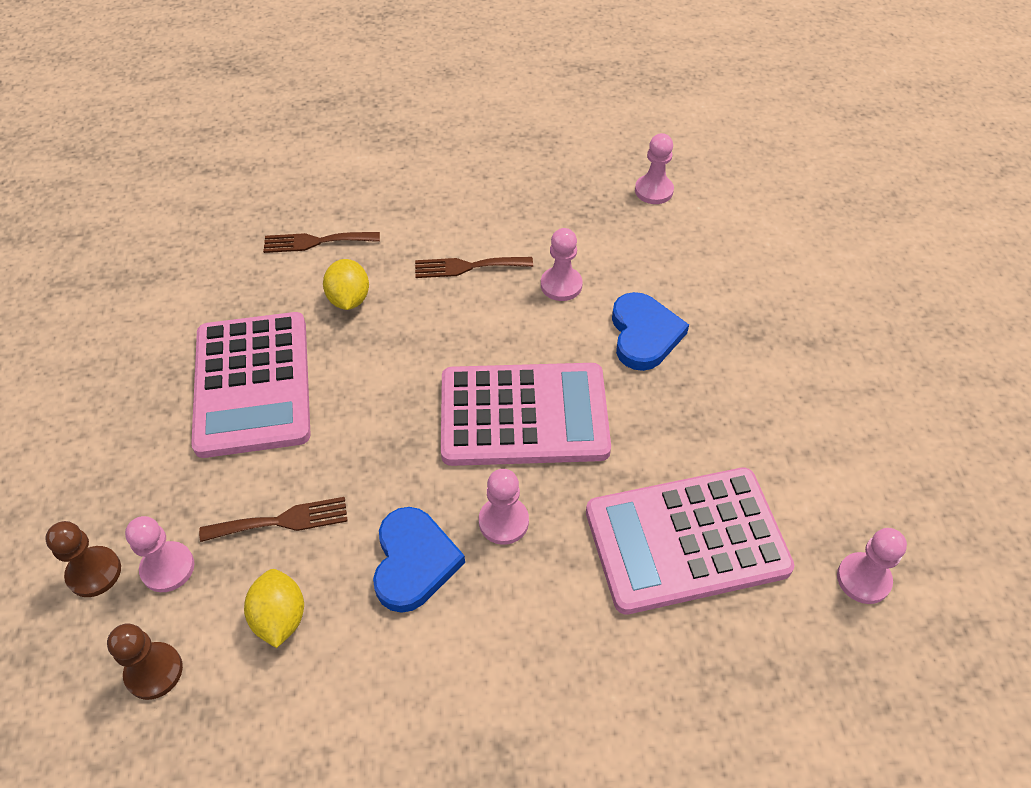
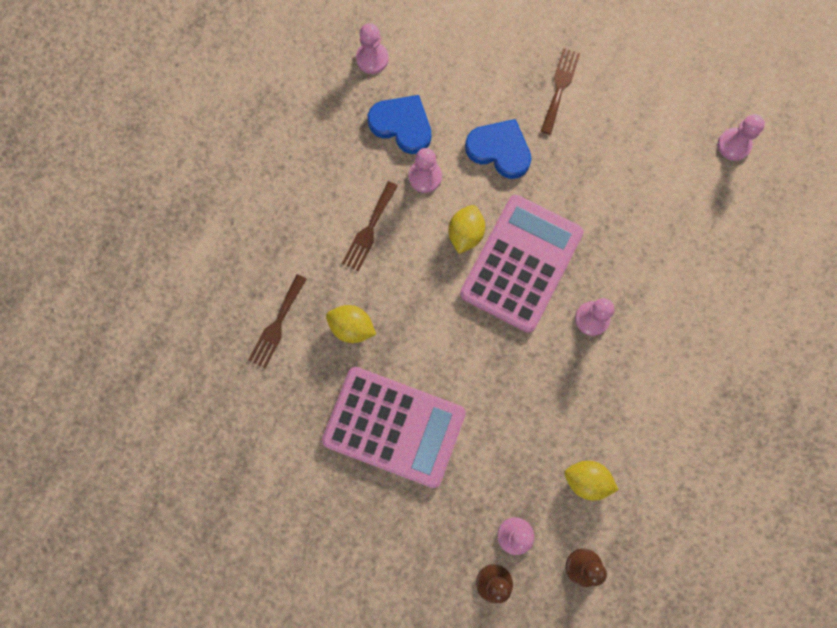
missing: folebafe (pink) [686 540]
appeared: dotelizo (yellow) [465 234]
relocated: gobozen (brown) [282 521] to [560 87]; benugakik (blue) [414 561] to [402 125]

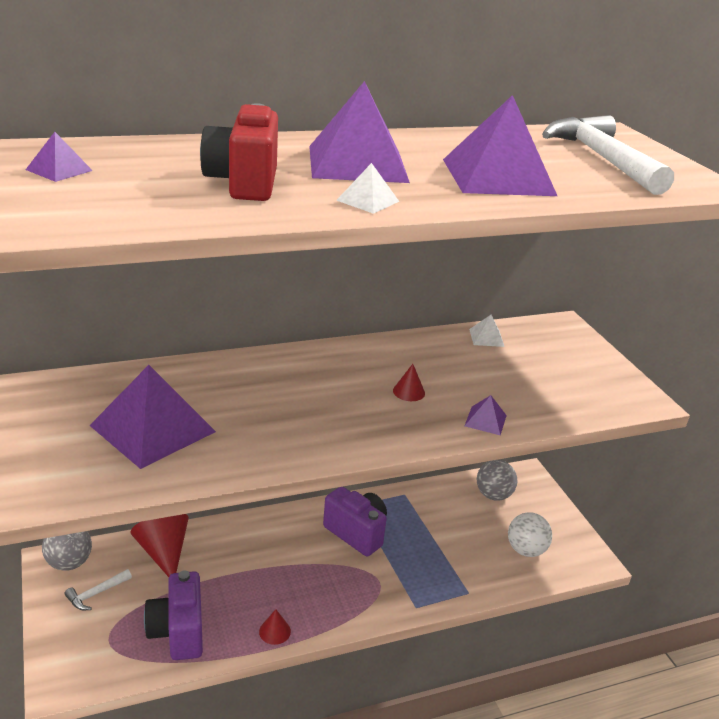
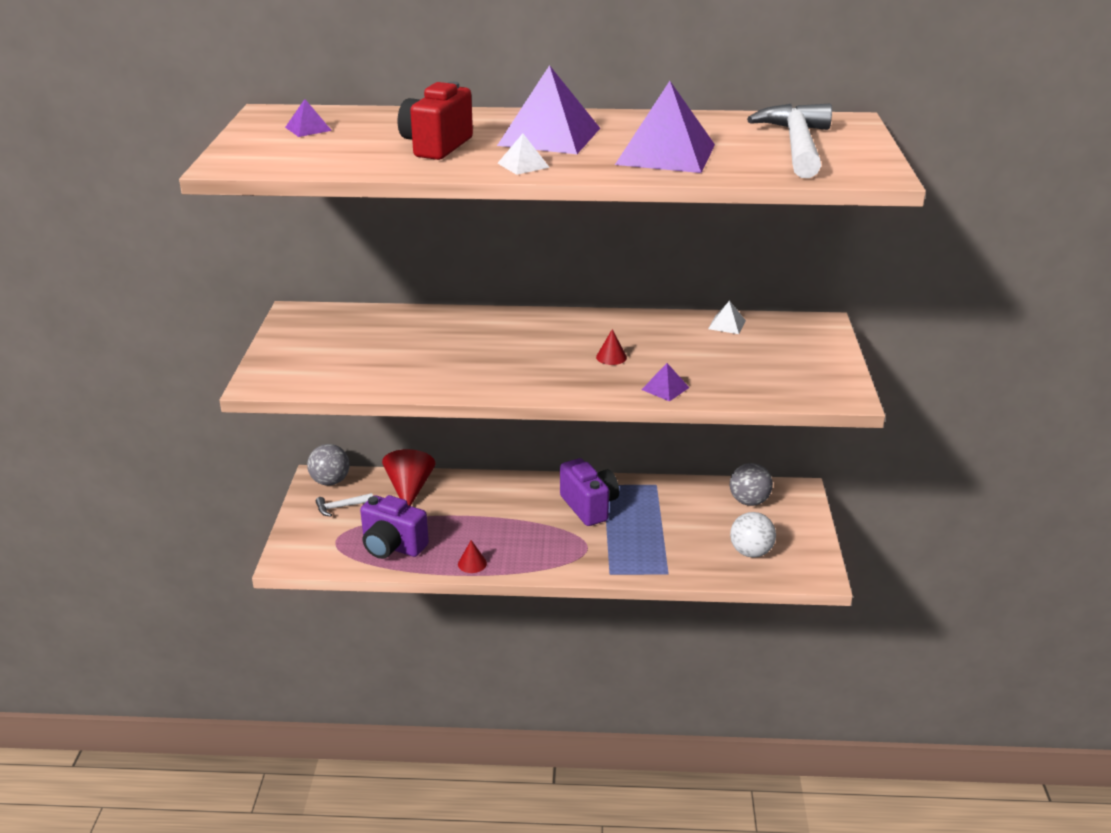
missing: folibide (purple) [152 428]
spun: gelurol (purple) [178 632] = [392 546] 75 degrees counterclockwise

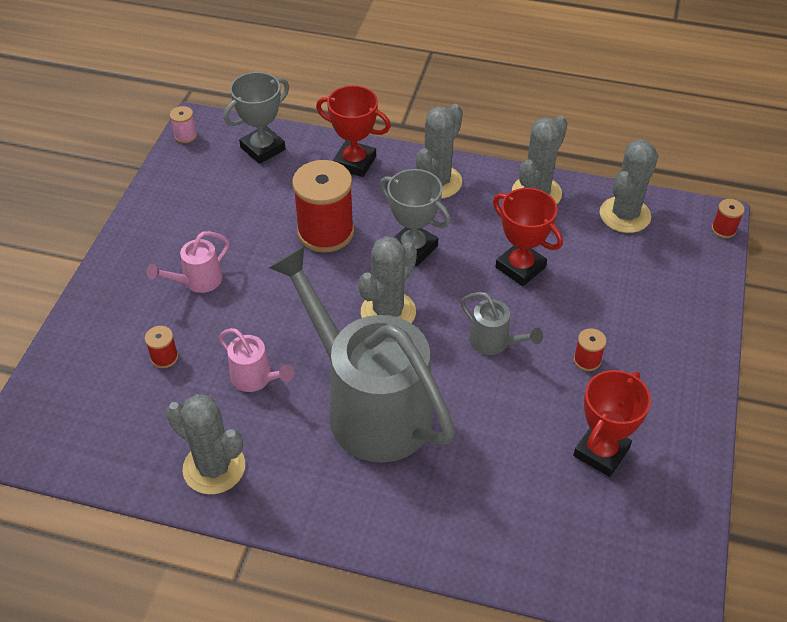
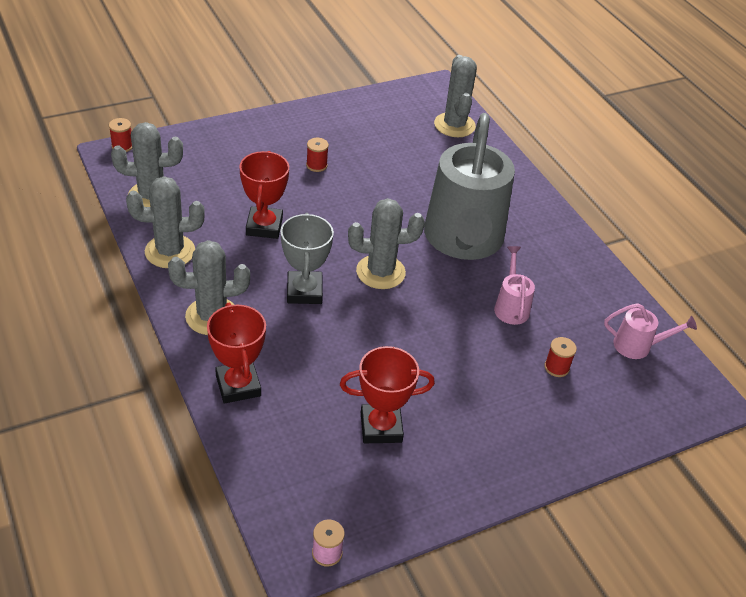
missing: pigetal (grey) [262 148]; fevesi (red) [325 232]; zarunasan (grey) [494 343]
relocated: zarunasan (pink) [197 281] to [638 346]; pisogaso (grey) [214 467] to [454 125]; pigetal (red) [601 452] to [381 427]

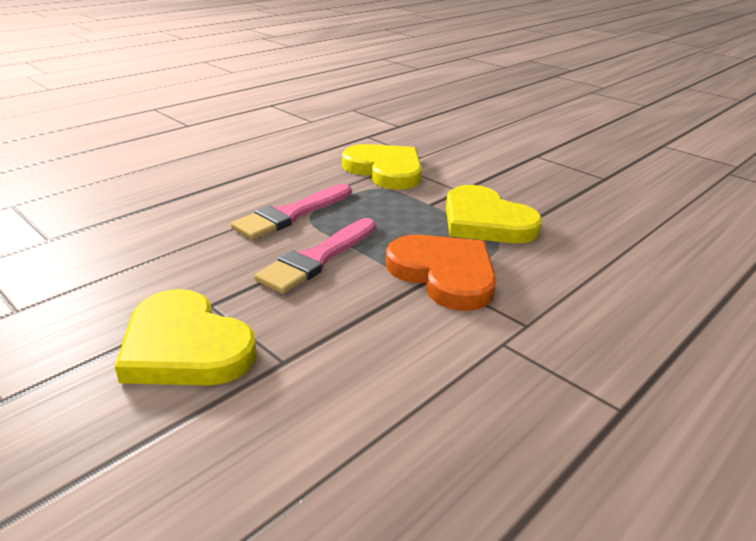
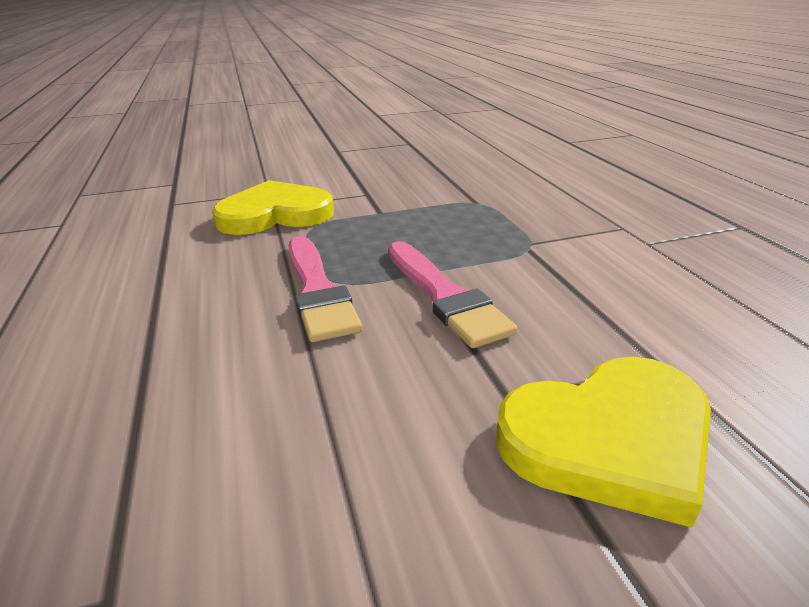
missing: benugakik (orange) [444 274]; benugakik (yellow) [486 221]

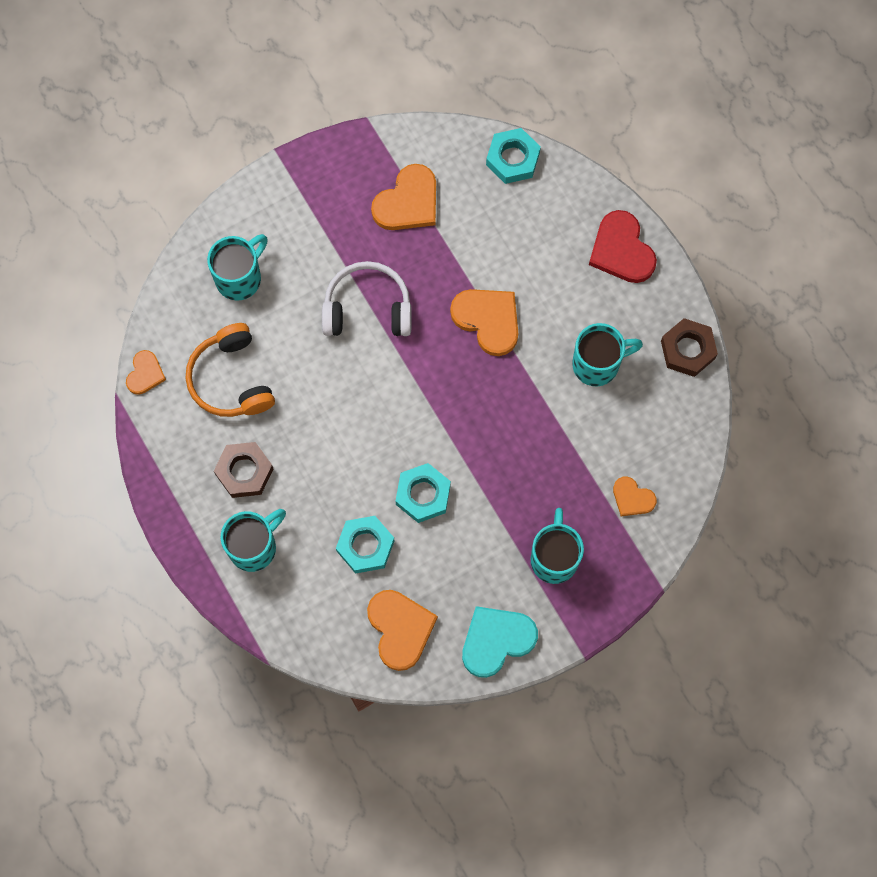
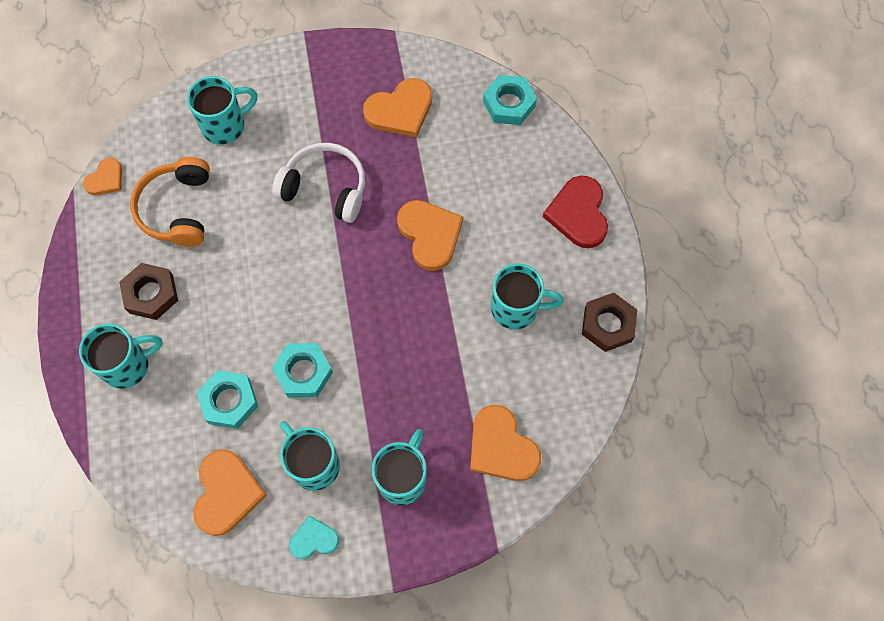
appeared: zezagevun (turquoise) [313 464]
size: benugakik (turquoise) [496 640] = [314 539] x0.58; benugakik (orange) [632 498] = [501 447] x1.72

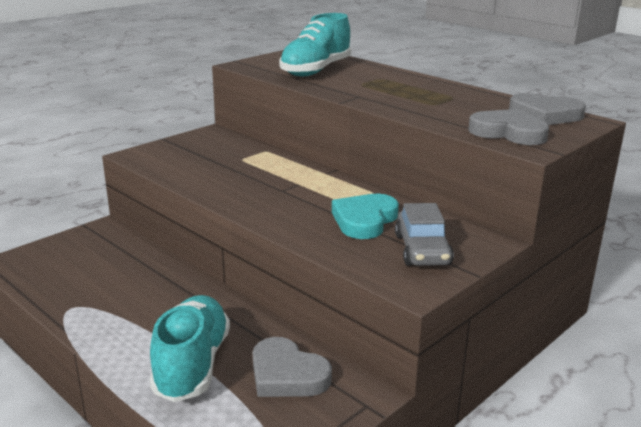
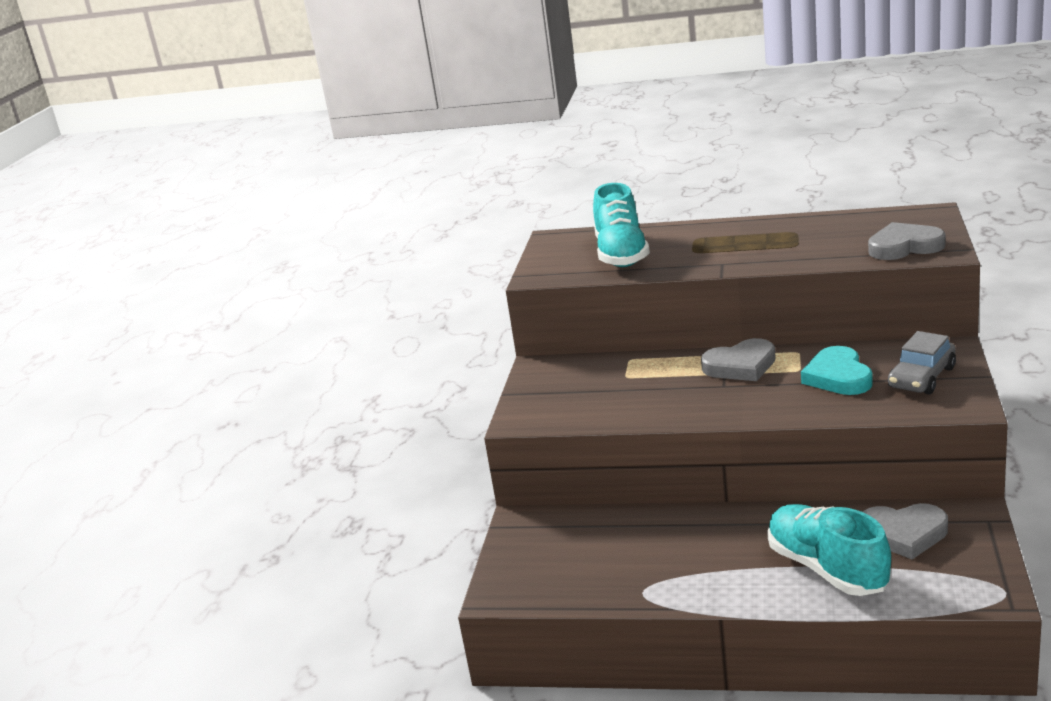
relocated: benugakik (grey) [545 115] to [741 366]
spun: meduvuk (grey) [422 250] = [921 377] 75 degrees clockwise

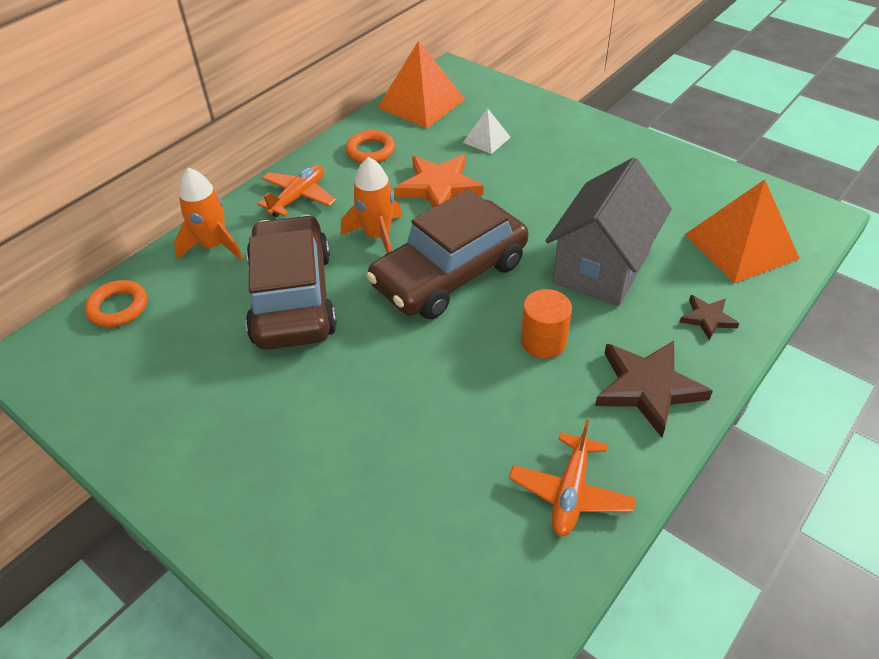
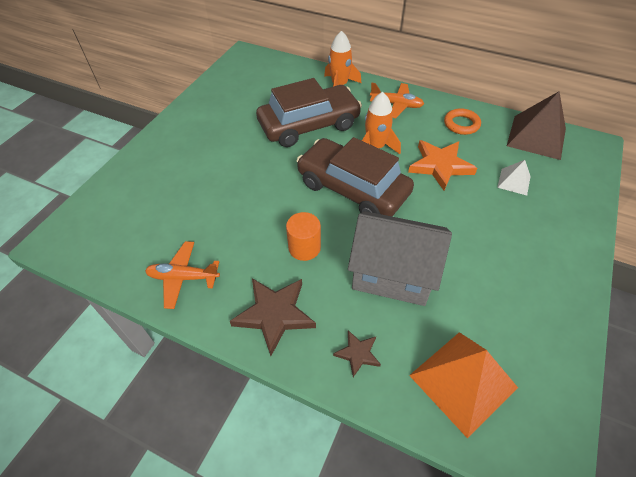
missing: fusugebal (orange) [118 307]
colour: folibide (orange) [421 103] to folibide (brown) [536 137]

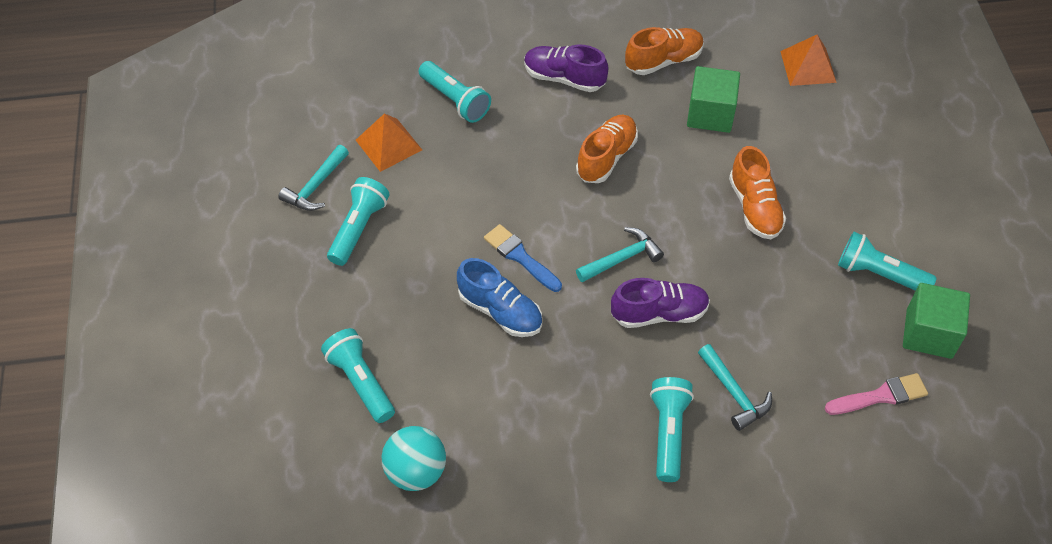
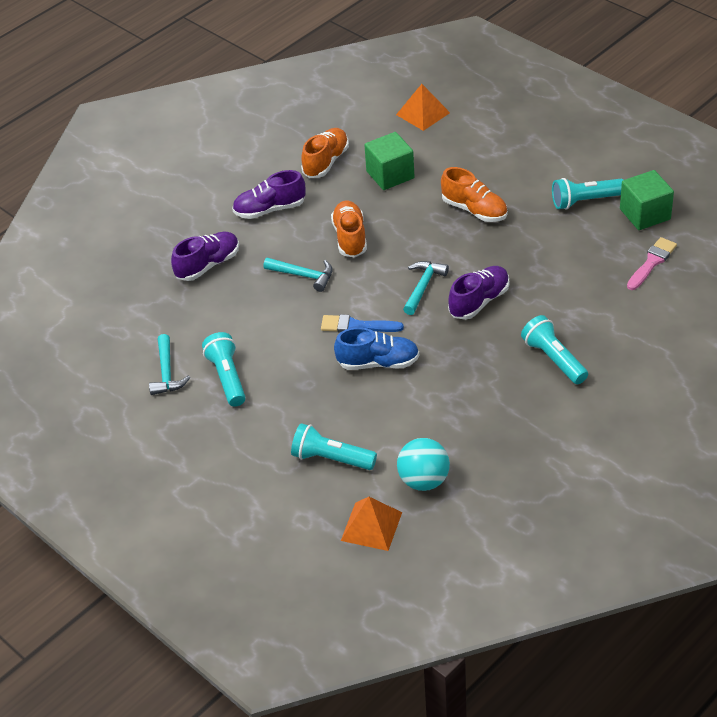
relocated: folibide (orange) [388 145] to [371 526]; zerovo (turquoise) [734 393] to [304 275]
exchanged: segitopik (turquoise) [455 100] to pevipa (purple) [208 265]

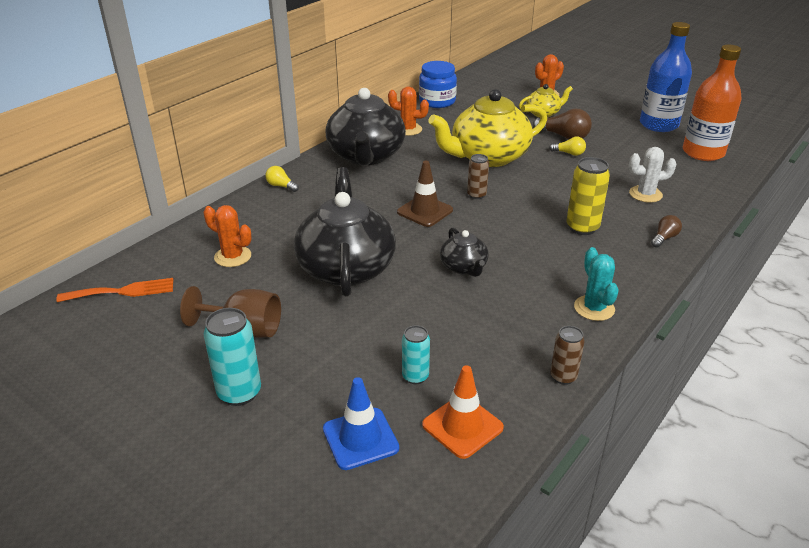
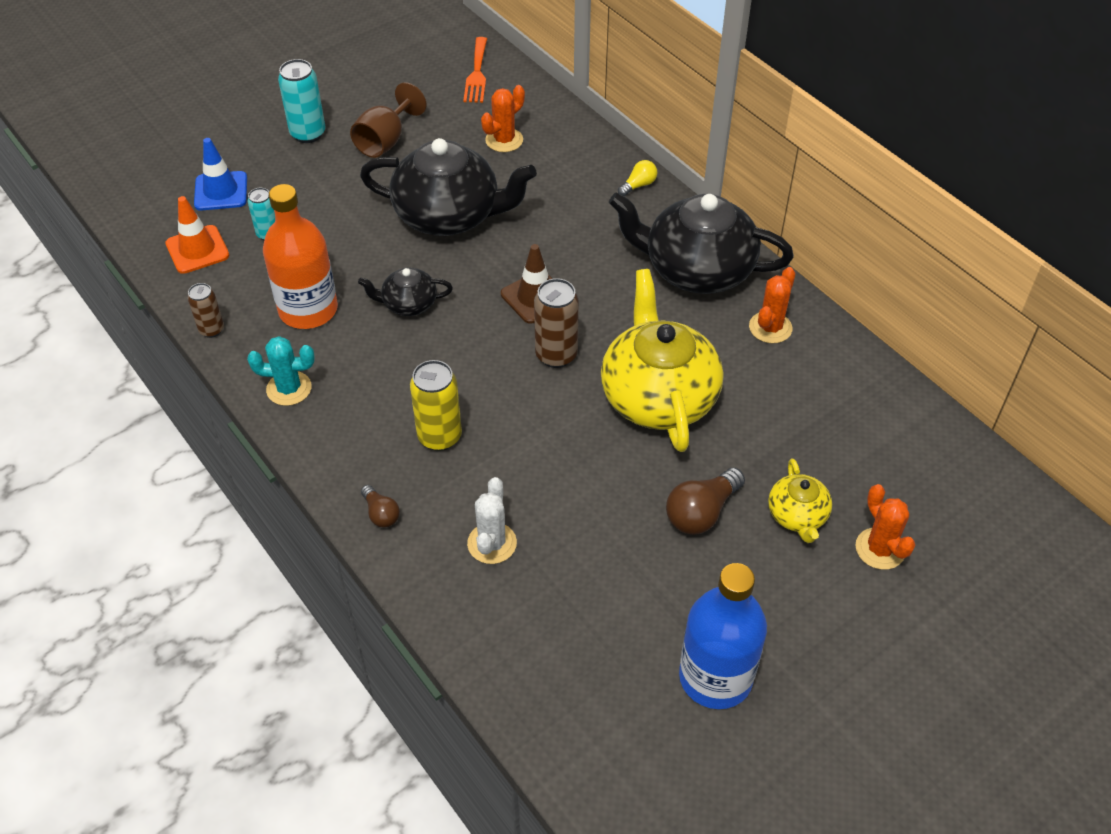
missing: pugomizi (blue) [437 101]; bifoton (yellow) [569 153]
relocated: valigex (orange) [703 152] to [308 310]
size: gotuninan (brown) [476 195] = [556 355] x1.60

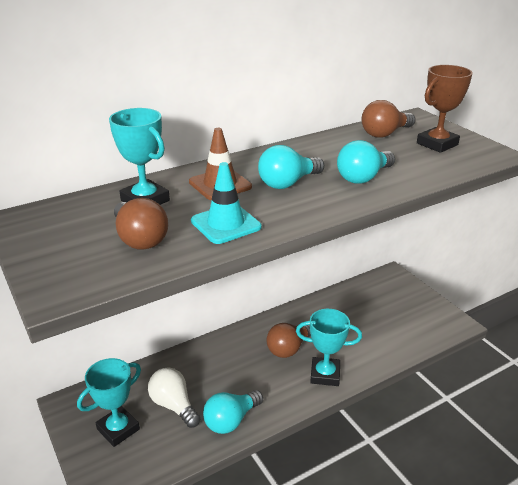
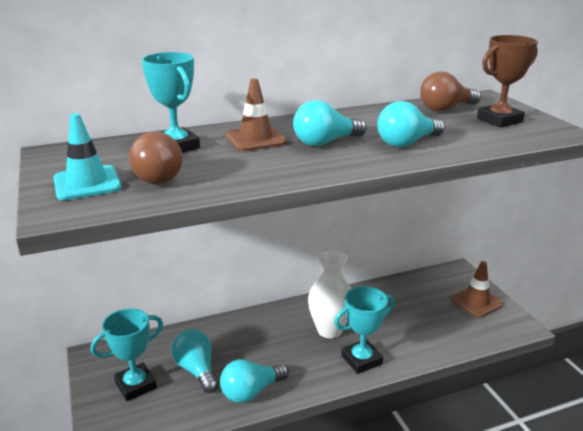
appeared: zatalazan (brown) [476 302]
relocated: zatalazan (turquoise) [226 224] to [87 183]
exchanged: bifoton (brown) [289 348] to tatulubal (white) [329 330]
colour: bifoton (white) [174 405] to bifoton (turquoise) [197 370]
spun: pigetal (turquoise) [325 374] = [361 360] 45 degrees counterclockwise

